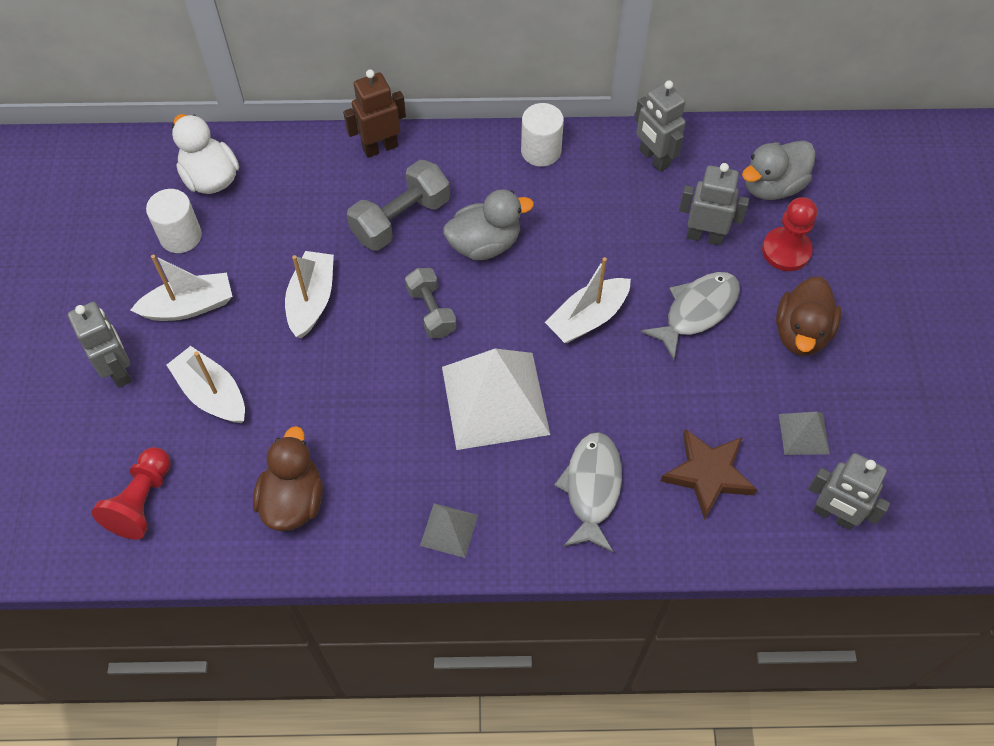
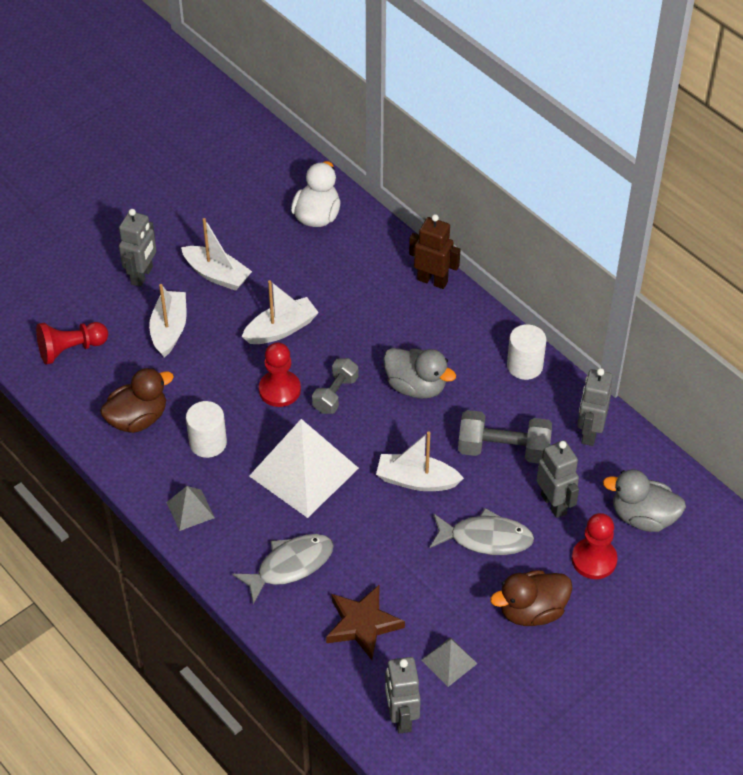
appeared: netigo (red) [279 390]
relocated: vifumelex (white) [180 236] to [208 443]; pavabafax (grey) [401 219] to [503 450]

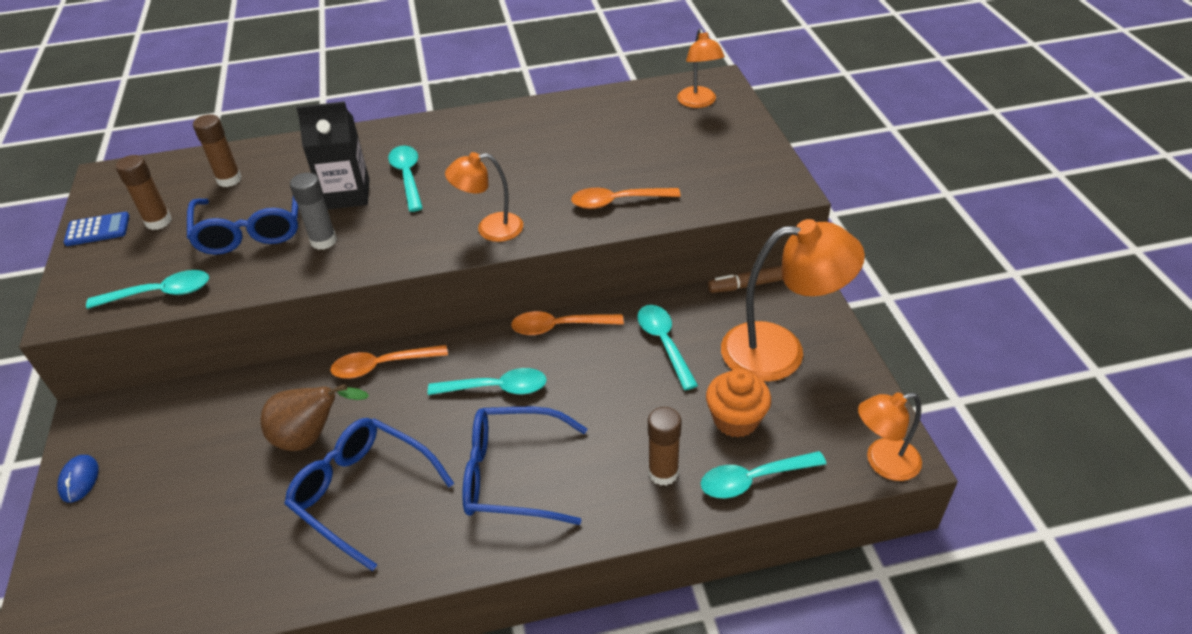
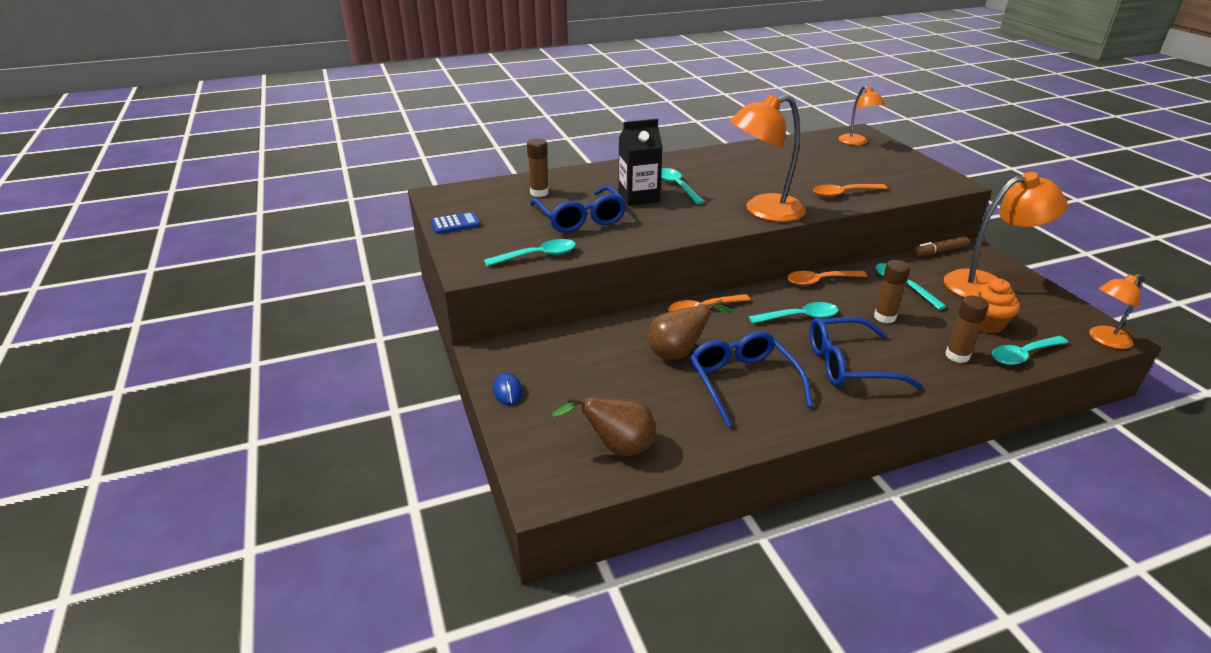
missing: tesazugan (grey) [323 241]
appeared: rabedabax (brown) [616 448]
relocated: tesazugan (brown) [158 222] to [884 317]
spun: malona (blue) [363 493] = [743 382] 45 degrees clockwise
size: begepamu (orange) [490 229] = [763 211] x1.73

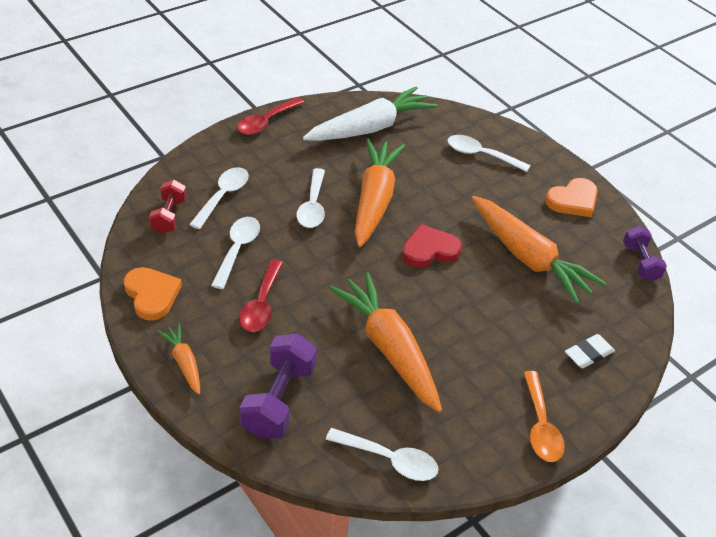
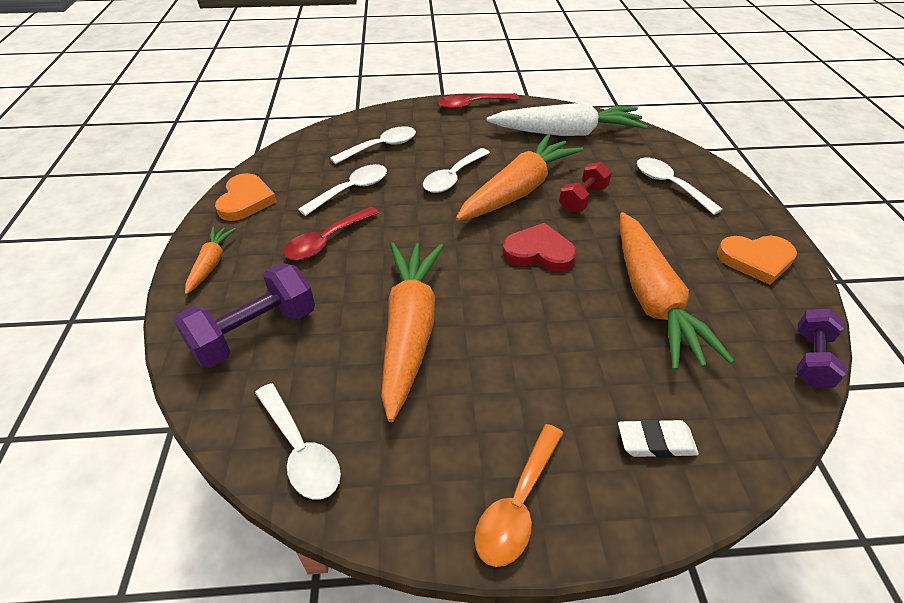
relocated: pavabafax (red) [169 216] to [583 199]

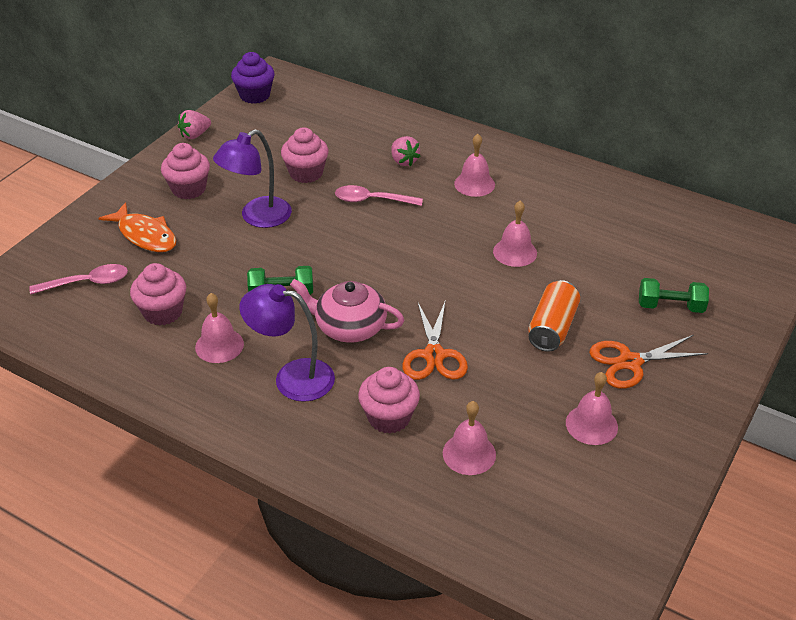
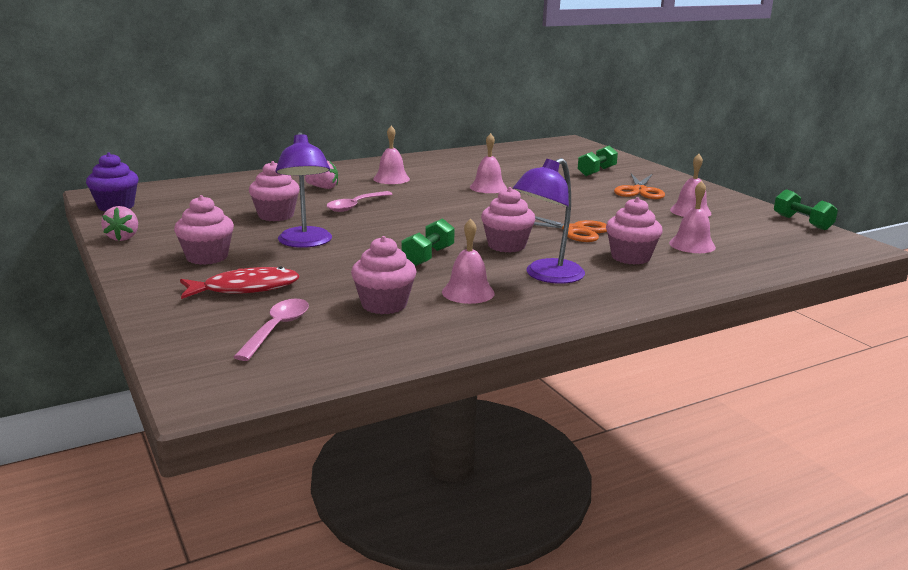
missing: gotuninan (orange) [552 328]
appeared: pavabafax (green) [802 222]
exchanged: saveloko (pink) [349 327] to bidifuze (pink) [506 246]
colour: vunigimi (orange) [145 235] to vunigimi (red) [245 288]

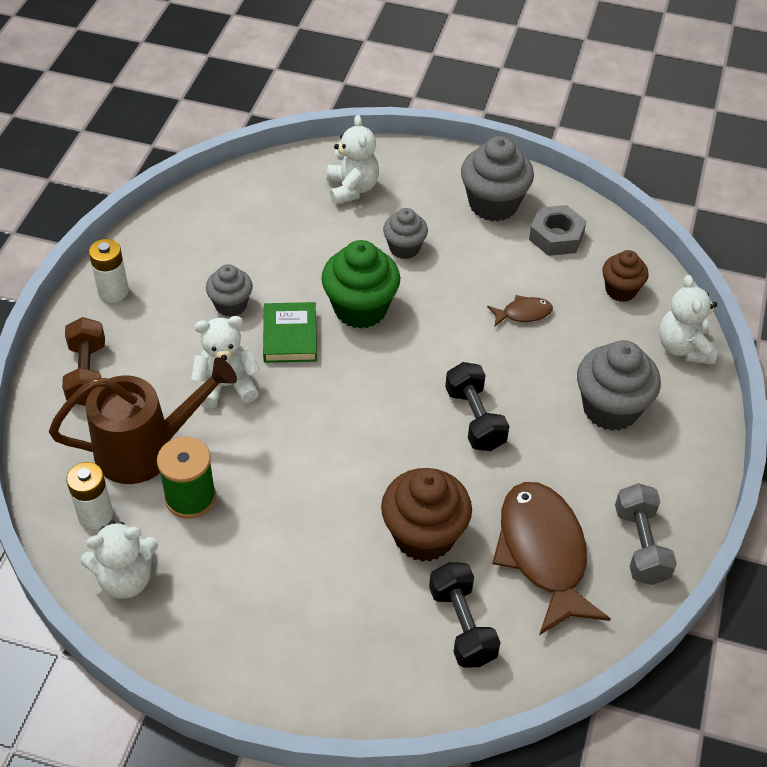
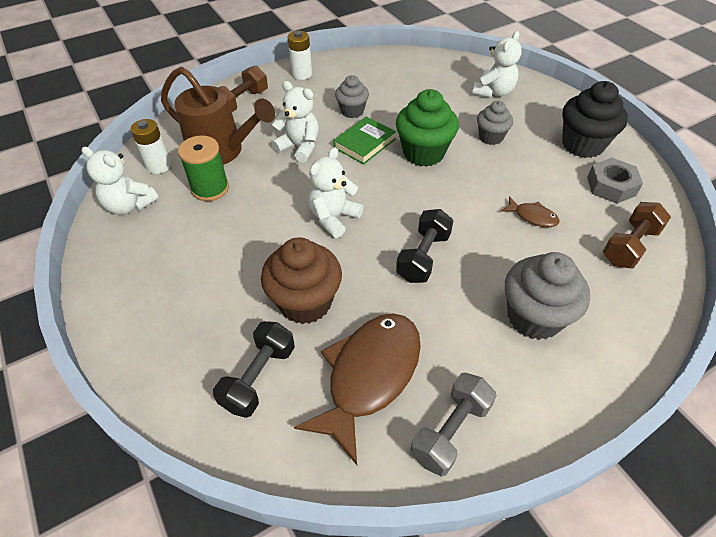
relocated: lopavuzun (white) [683 348] to [333 218]
exchanged: bidifuze (brown) [620 290] to pavabafax (brown) [629 246]
colour: bidifuze (grey) [493 204] to bidifuze (black) [582 145]

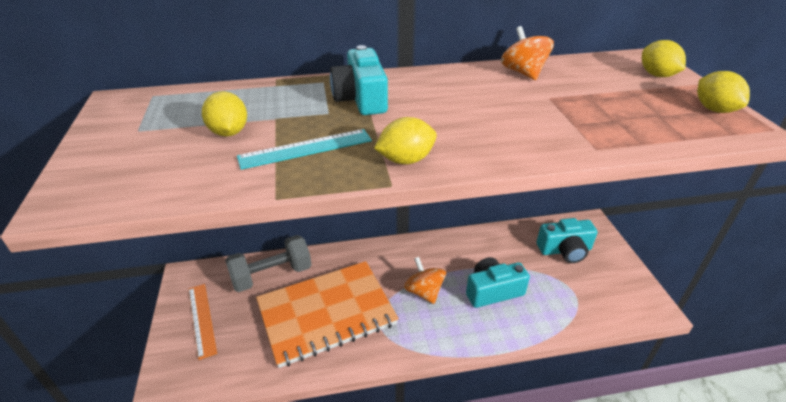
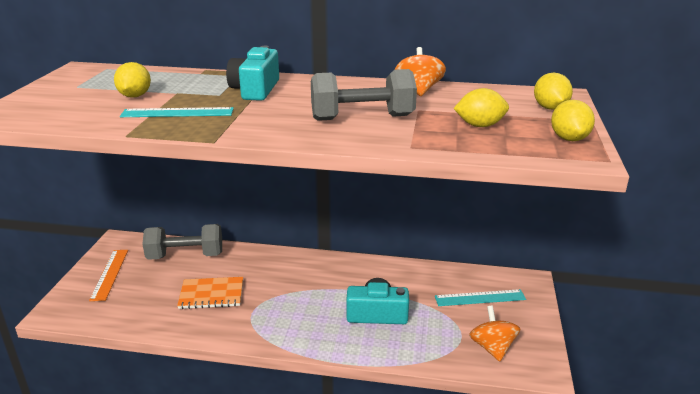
appeared: pavabafax (grey) [362 118]
relocated: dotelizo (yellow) [406 160] to [480 125]; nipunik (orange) [424 291] to [492 347]
exchanged: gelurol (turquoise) [565 250] to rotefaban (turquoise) [480 298]
size: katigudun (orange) [326 314] = [211 294] x0.52

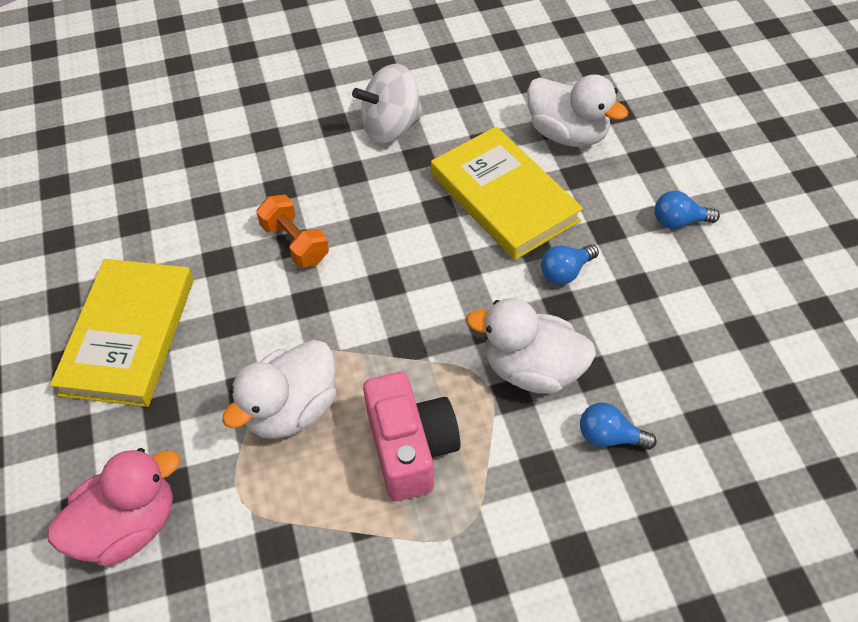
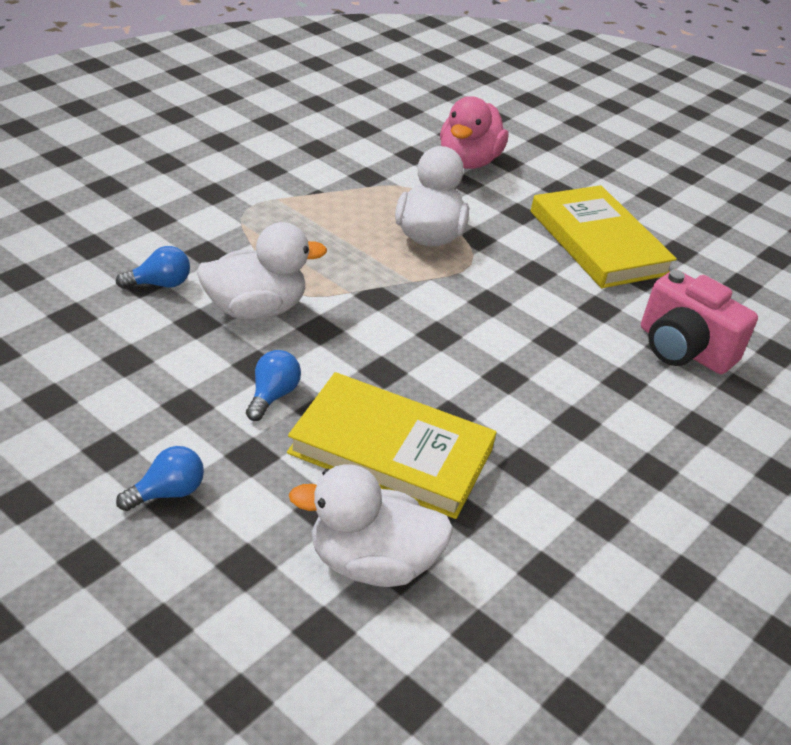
missing: pavabafax (orange) [295 243]; nipunik (white) [391 127]
relocated: gelurol (pink) [411 448] to [683 349]

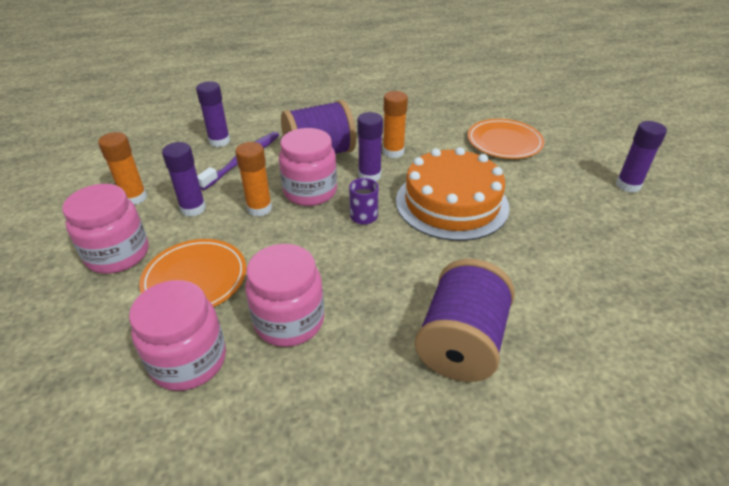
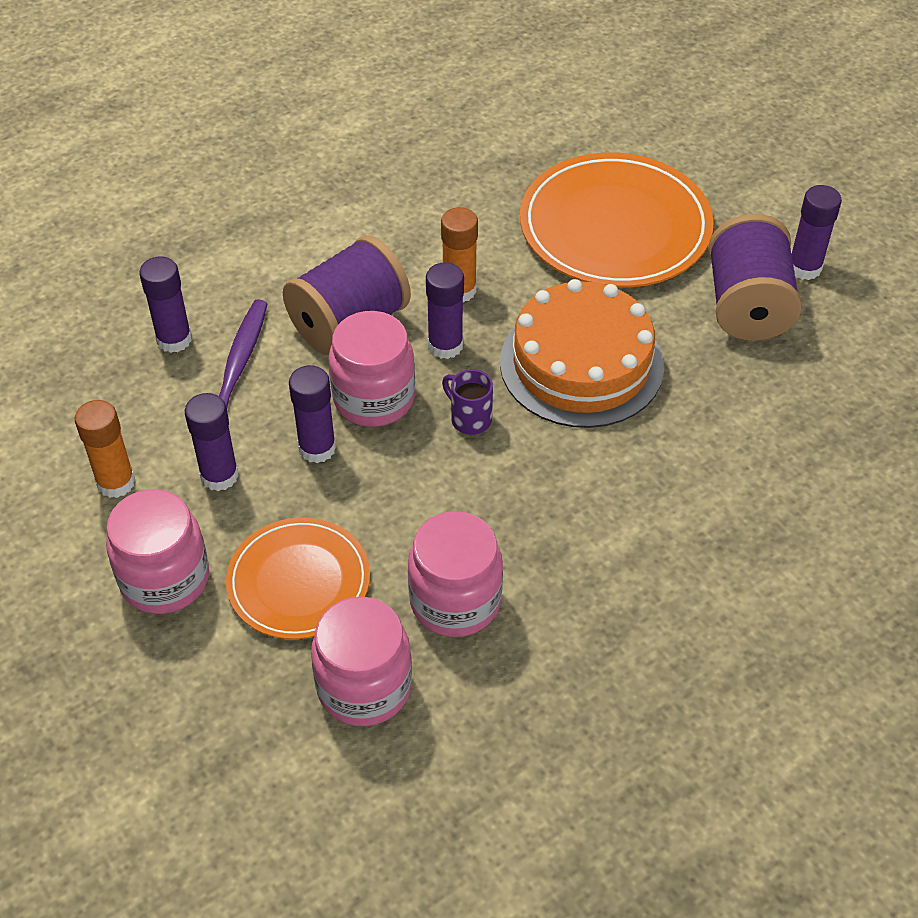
relocated: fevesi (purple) [461 343] to [747 306]
colour: tesazugan (orange) [259 208] to tesazugan (purple) [317 448]
size: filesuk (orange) [504 142] = [615 227] x1.63

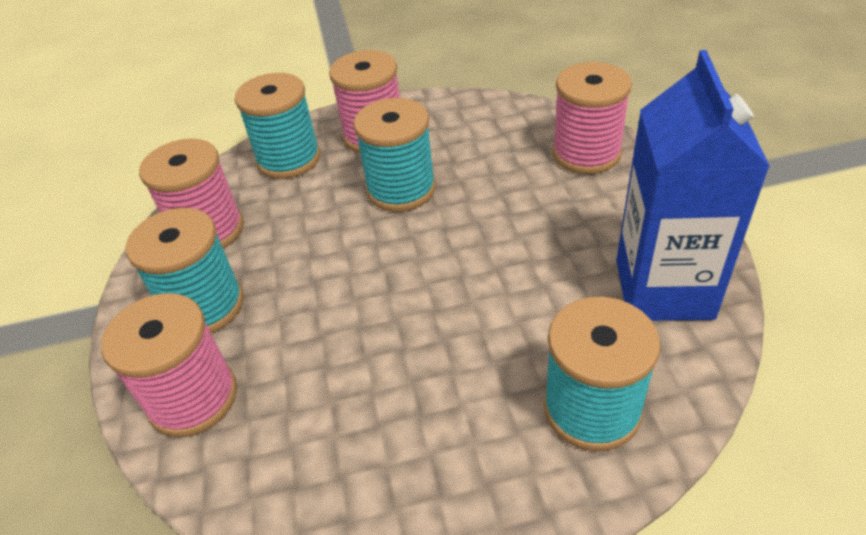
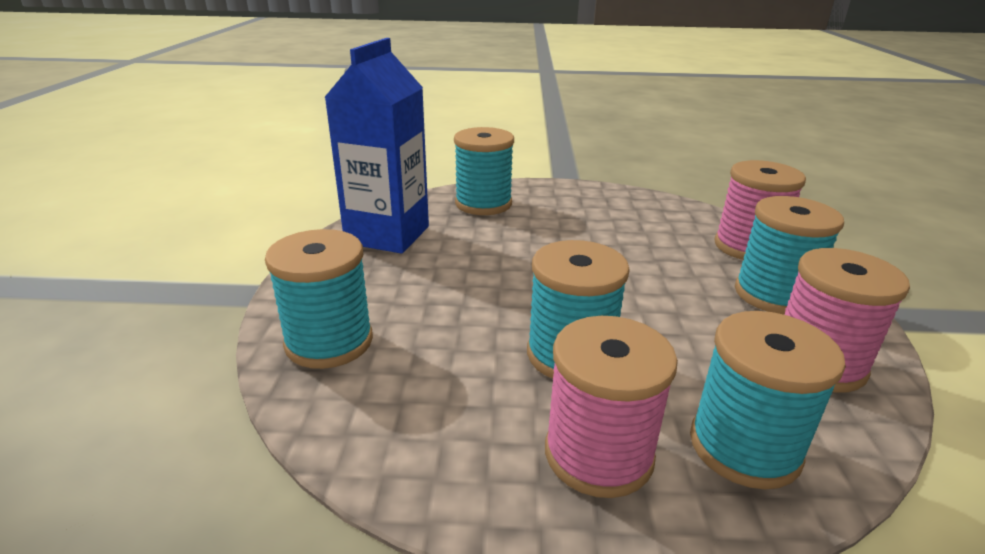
colour: fevesi (pink) [586 154] to fevesi (turquoise) [329 342]

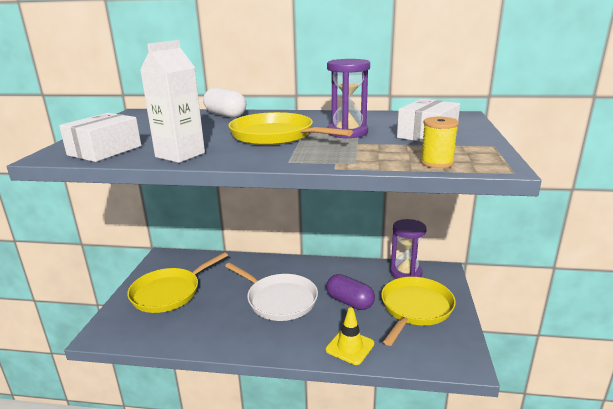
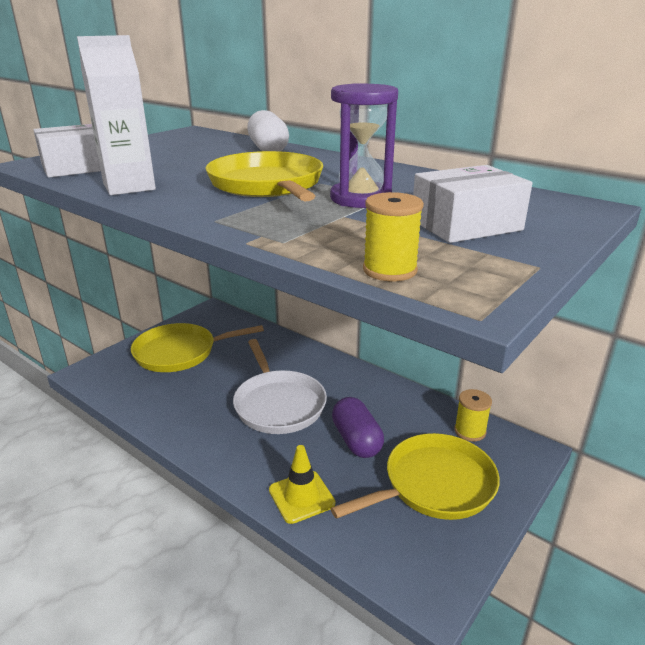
exchanged: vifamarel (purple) [406 273] to fevesi (yellow) [470 431]

